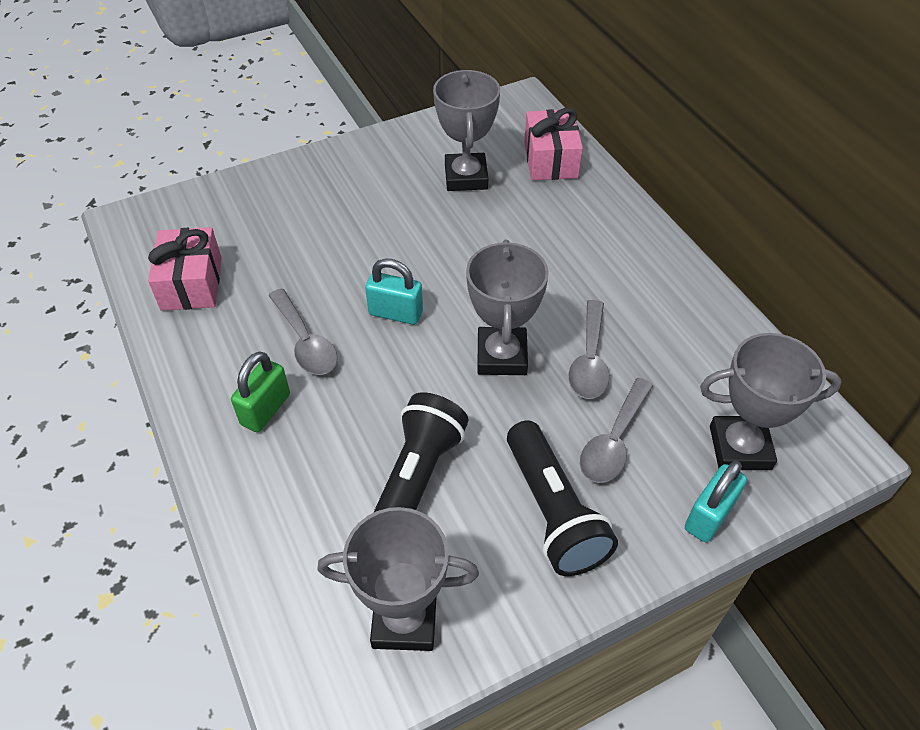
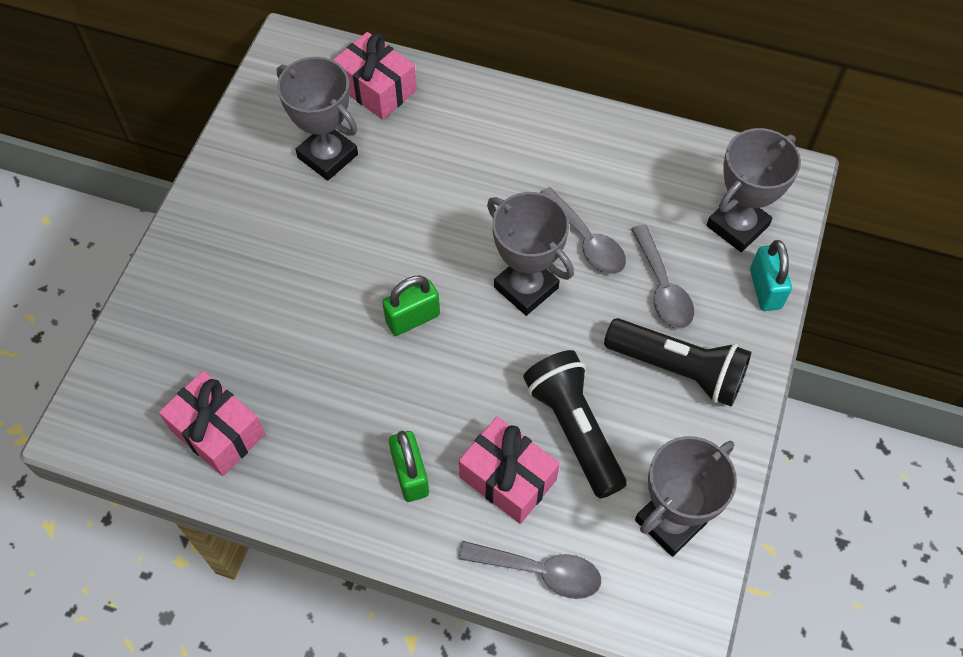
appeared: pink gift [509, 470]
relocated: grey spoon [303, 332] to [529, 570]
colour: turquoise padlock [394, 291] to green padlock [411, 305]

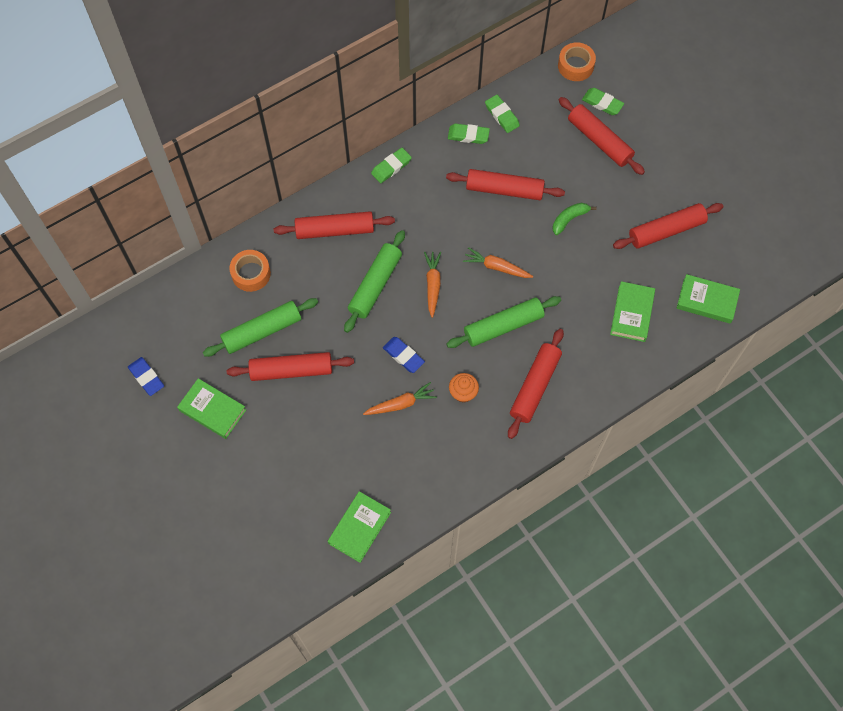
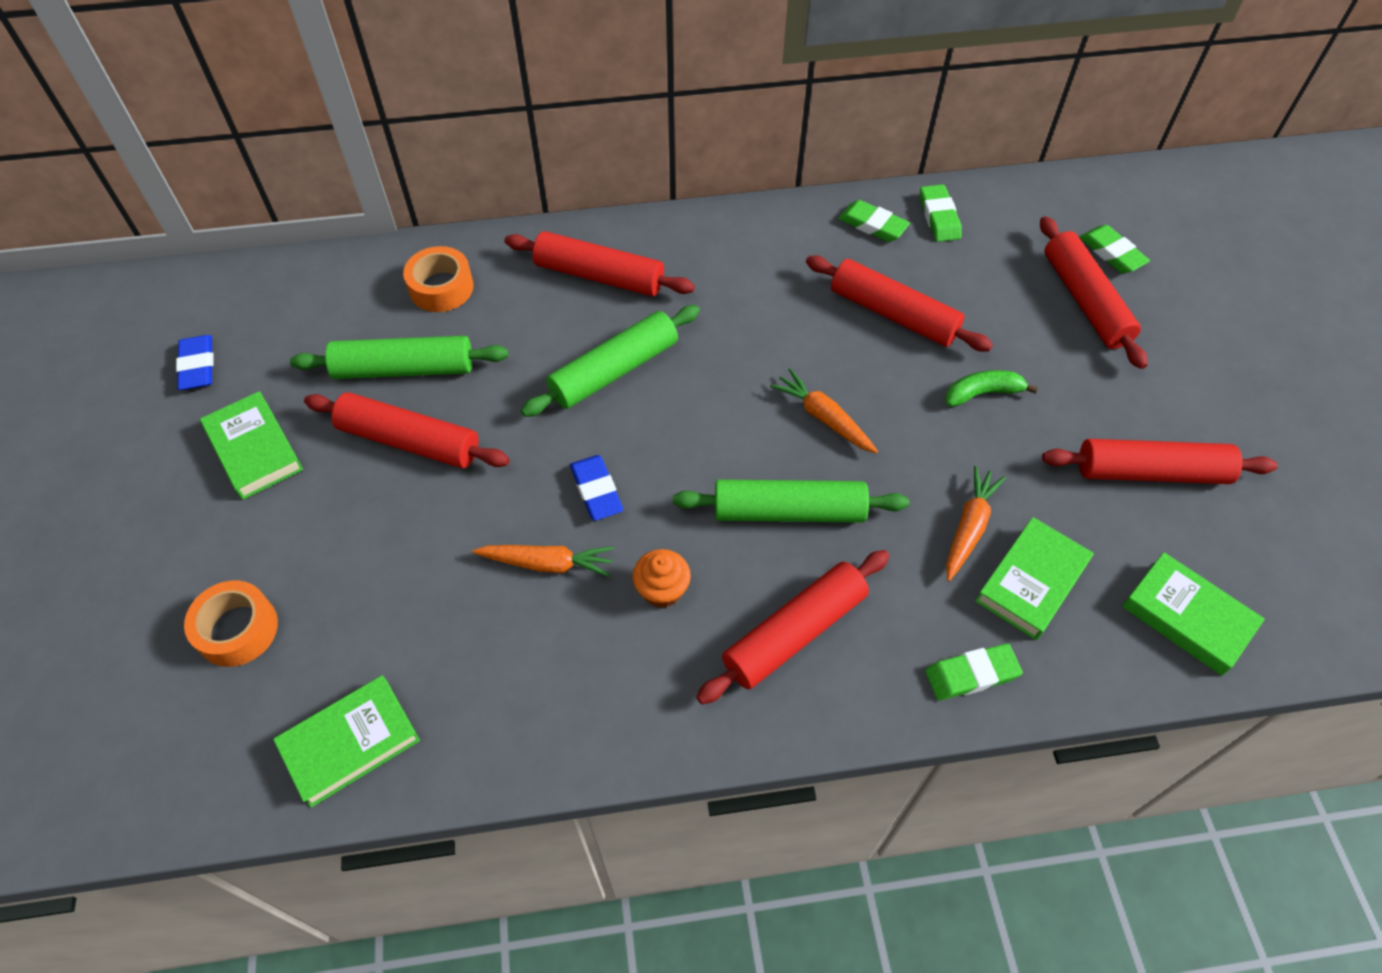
relocated: orange tape [577, 61] to [231, 623]; green eraser [391, 165] to [974, 672]; orange carrot [432, 285] to [976, 523]

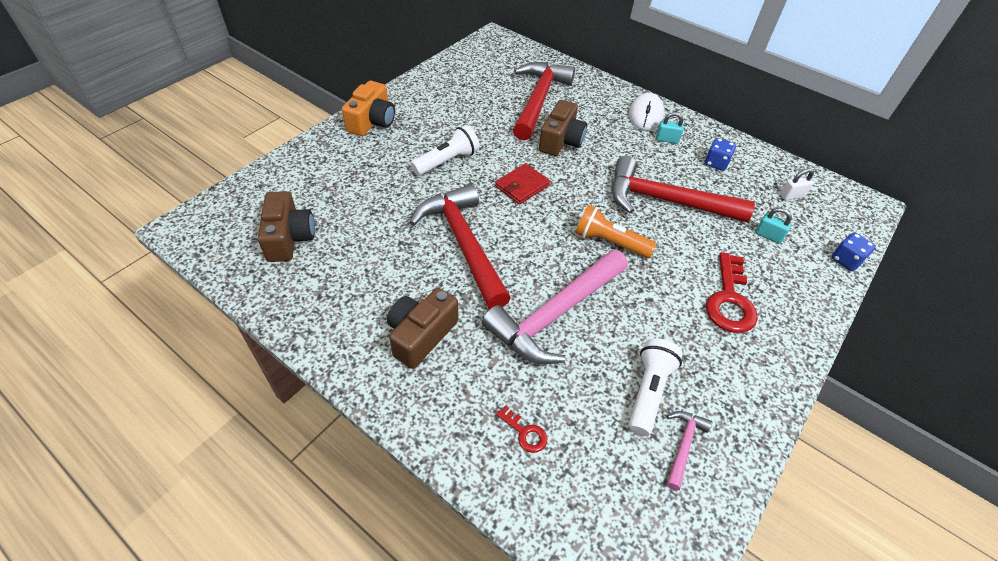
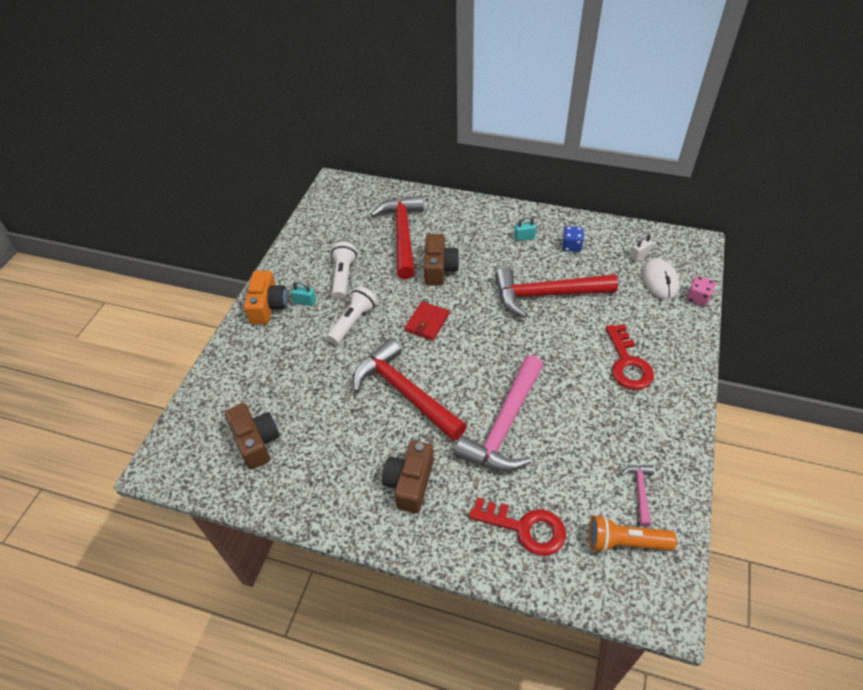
relocated: white mouse [646, 111] to [660, 279]; orange flashlight [616, 231] to [633, 534]; turquoise padlock [773, 226] to [303, 293]; white flashlight [656, 387] to [344, 270]
colour: blue dice [853, 252] to pink dice [701, 291]
size: red key [522, 429] = [517, 526] x2.06

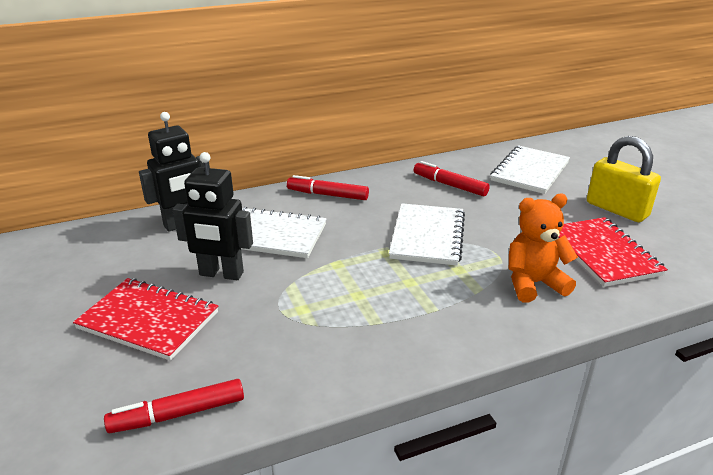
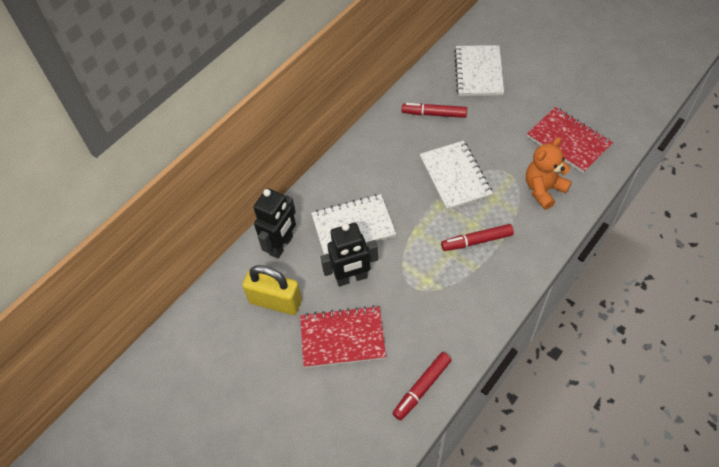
relocated: yellow padlock [624, 179] to [272, 290]; red marker [328, 187] to [477, 237]

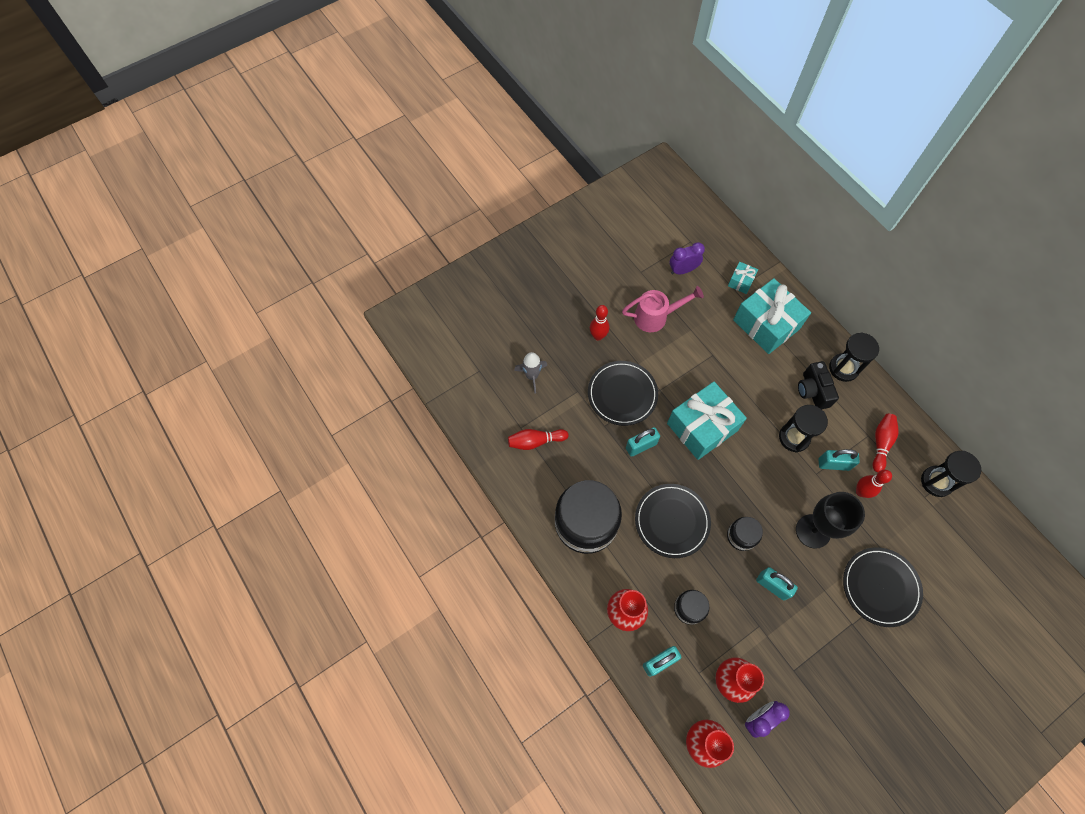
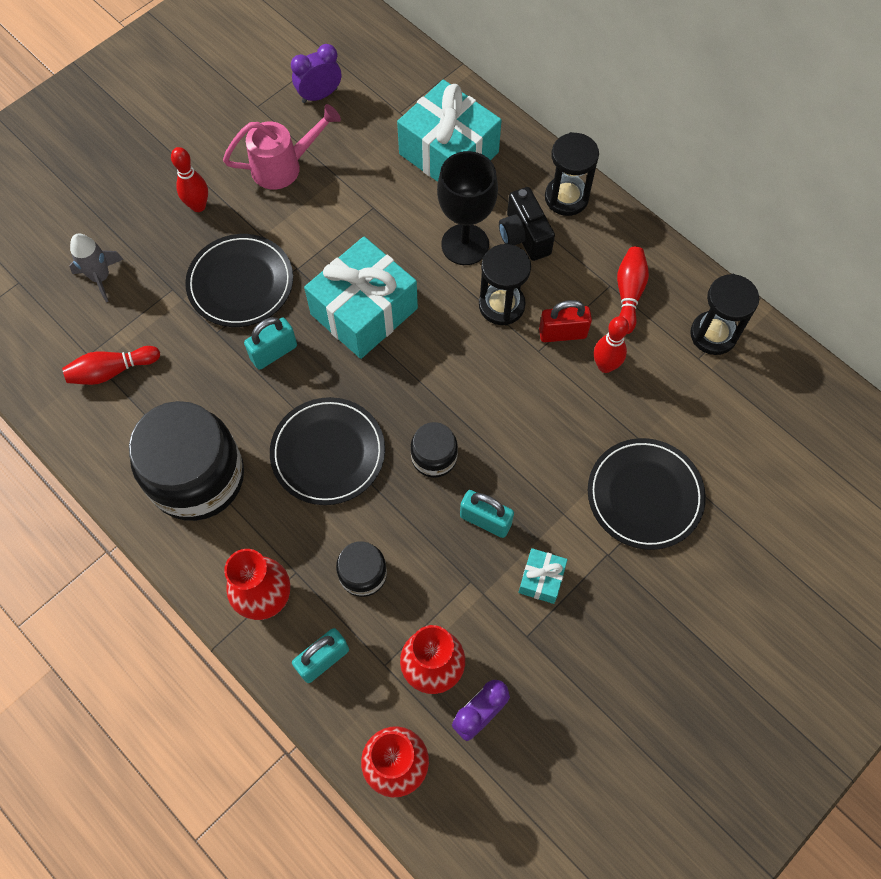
relocated: turquoise gift [743, 278] to [543, 576]; black goblet [830, 520] to [467, 208]
colour: turquoise padlock [839, 460] to red padlock [565, 321]

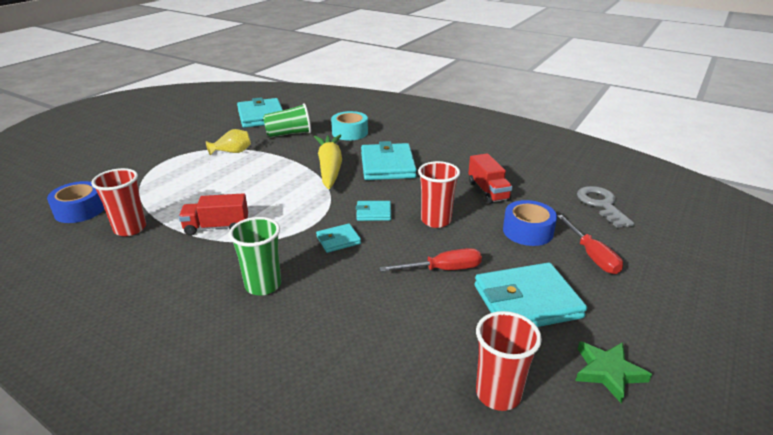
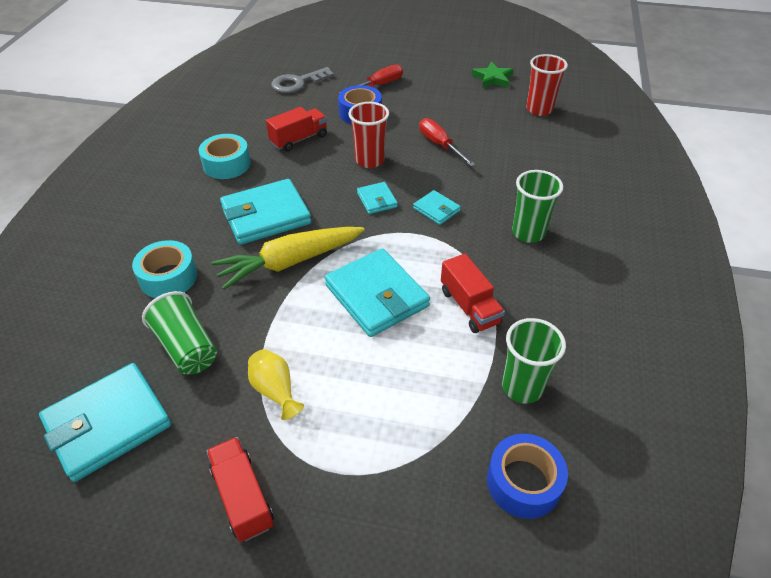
appeared: turquoise tape [225, 156]; red truck [240, 489]
relocated: turquoise wallet [531, 294] to [377, 292]
colour: red cup [118, 202] to green cup [534, 361]

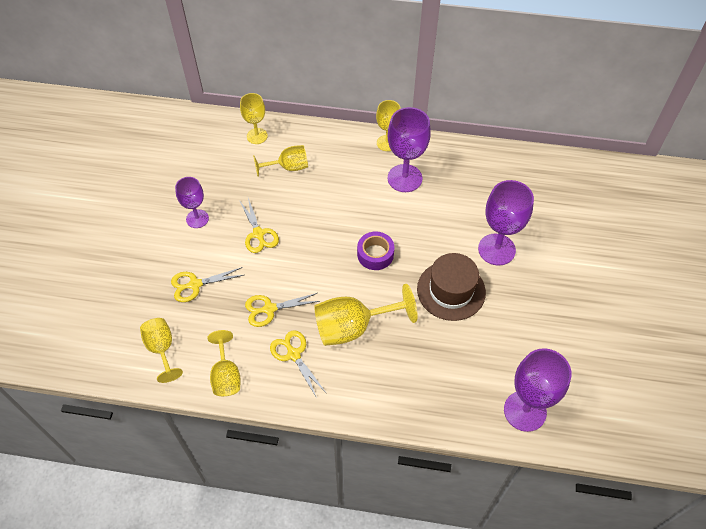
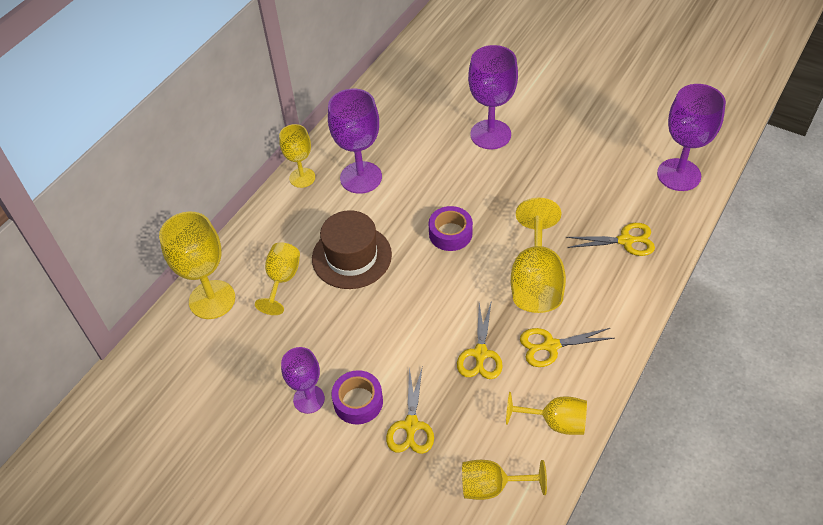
appeared: purple tape [357, 397]
relocated: yellow scissors [259, 225] to [610, 239]; brown hat [451, 287] to [352, 249]
size: yellow goblet [254, 118] = [197, 265] x1.61

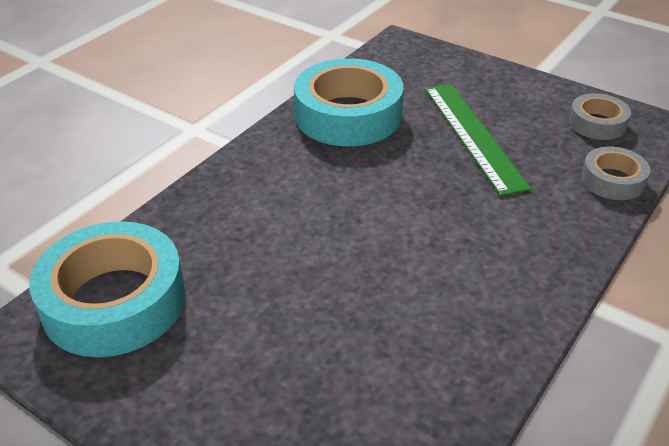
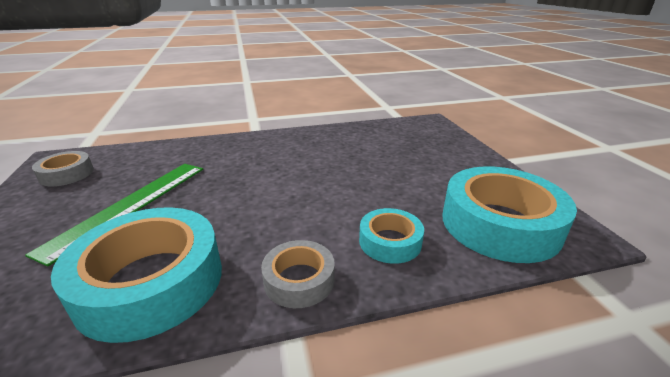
appeared: turquoise tape [391, 236]
relocated: grey tape [615, 173] to [298, 274]

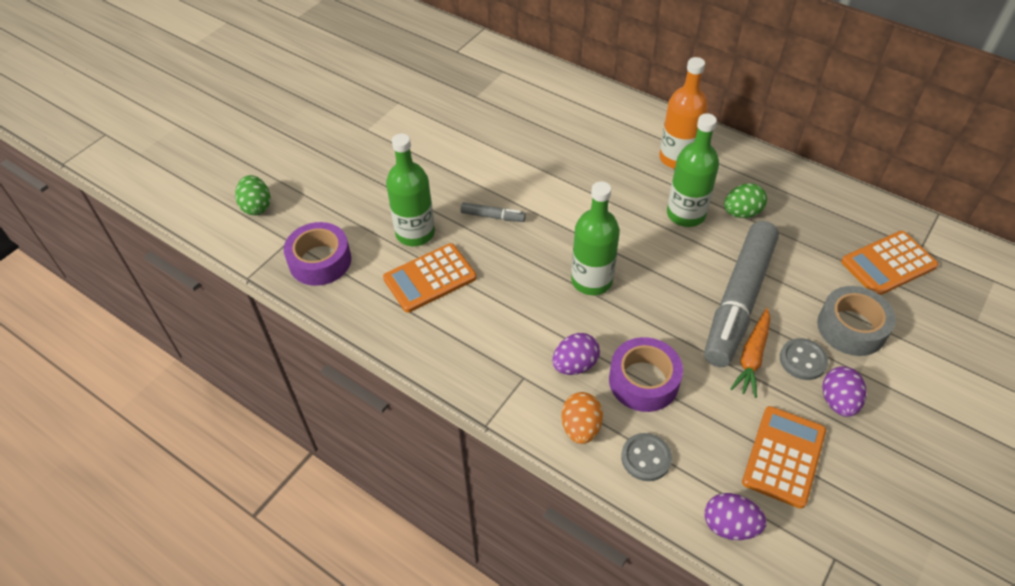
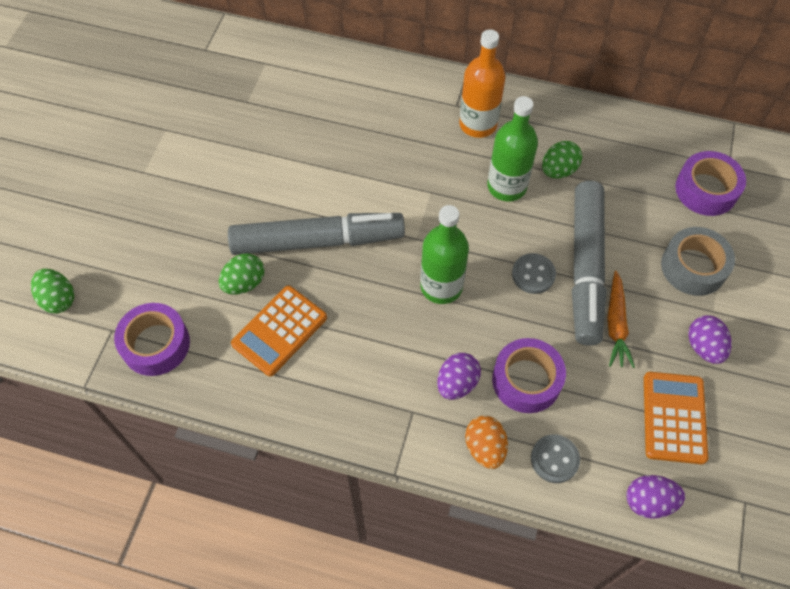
relocated: grey button [804, 359] to [534, 273]
exchanged: green bottle [410, 189] to green egg [242, 274]; orange calculator [889, 263] to purple tape [710, 183]
size: grey marker [493, 212] = [316, 234] x2.49

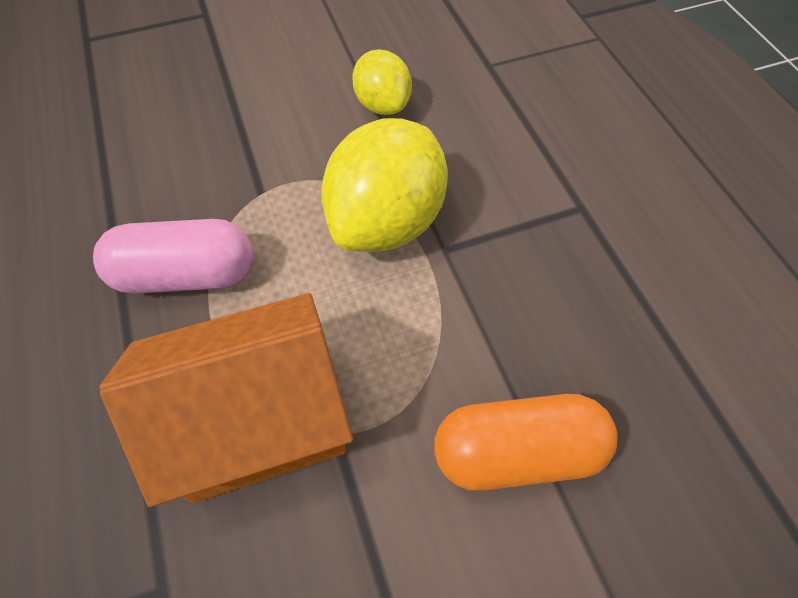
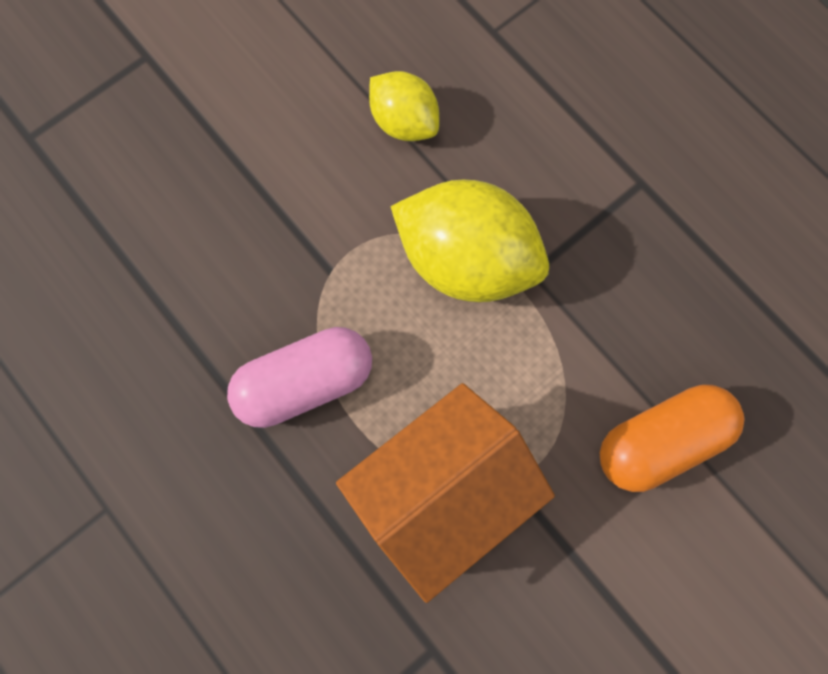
spun: yellow lemon [384, 185] = [469, 241] 75 degrees counterclockwise

